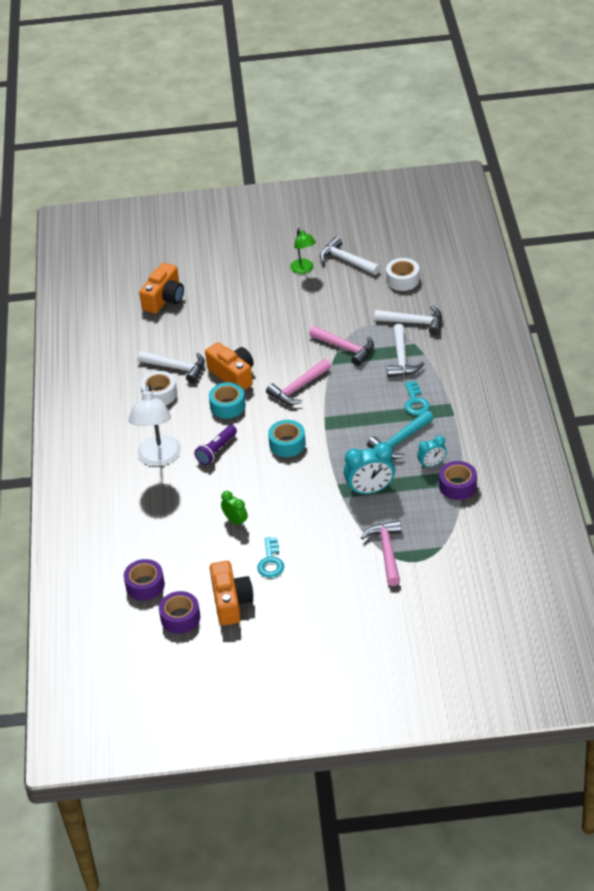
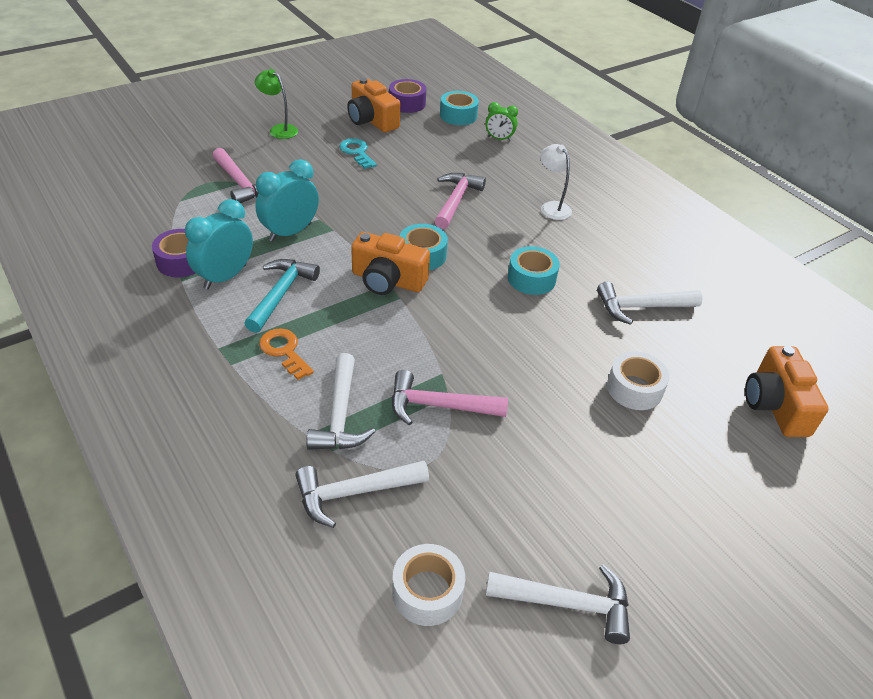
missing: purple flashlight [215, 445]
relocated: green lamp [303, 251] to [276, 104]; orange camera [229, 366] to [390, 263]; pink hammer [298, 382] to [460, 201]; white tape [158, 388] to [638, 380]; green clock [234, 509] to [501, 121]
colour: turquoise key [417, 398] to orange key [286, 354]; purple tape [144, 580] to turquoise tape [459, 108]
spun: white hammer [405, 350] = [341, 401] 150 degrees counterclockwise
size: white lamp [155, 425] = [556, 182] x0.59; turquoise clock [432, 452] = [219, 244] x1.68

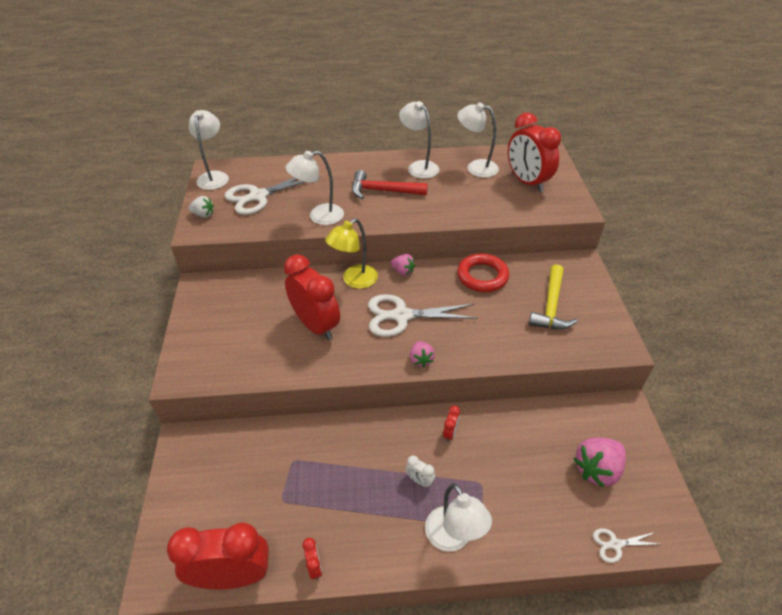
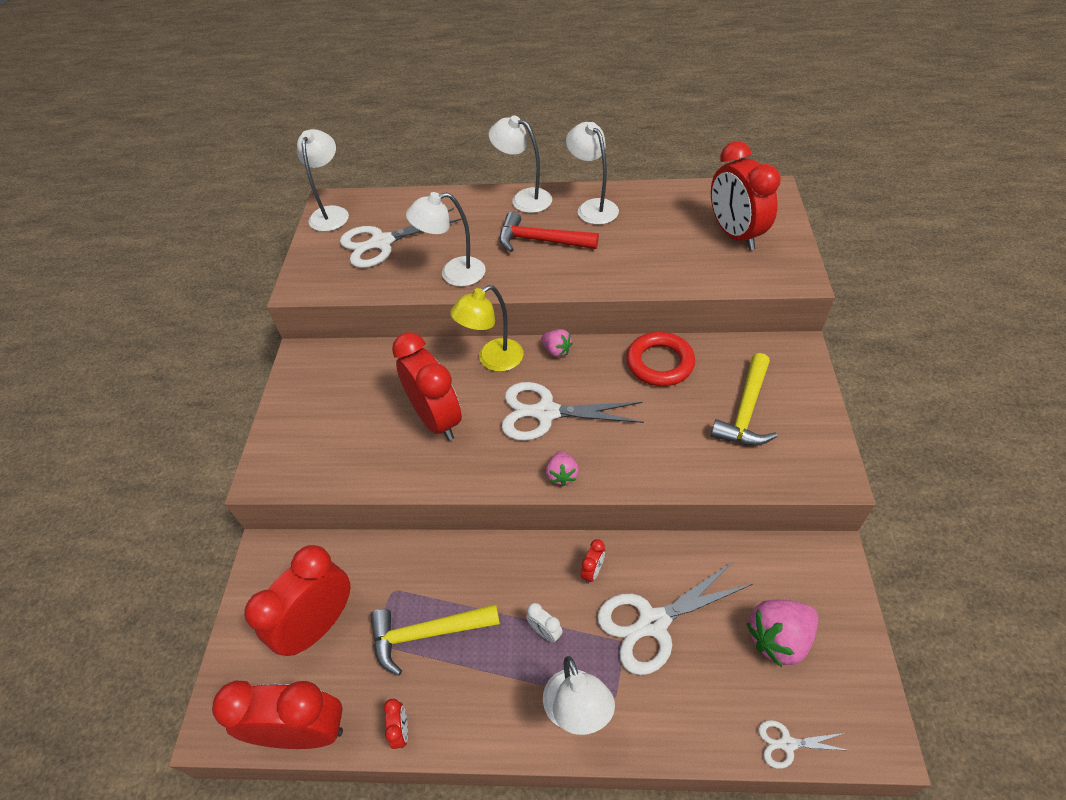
missing: white strawberry [201, 207]
appeared: red clock [297, 600]; white scissors [674, 618]; yellow hammer [435, 640]
relocated: white lamp [478, 140] to [520, 164]

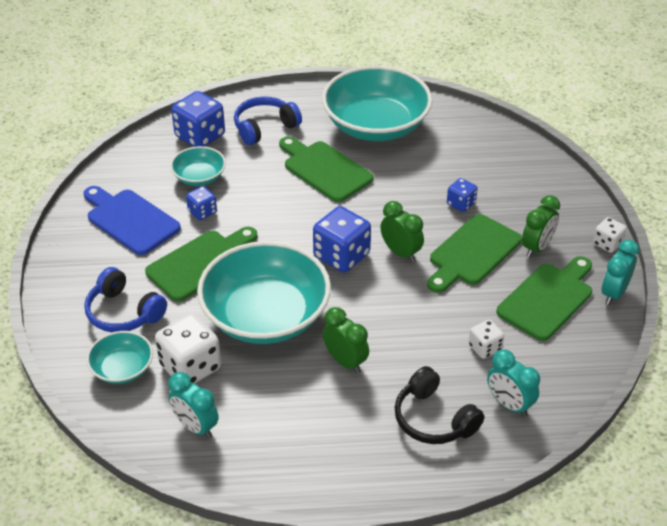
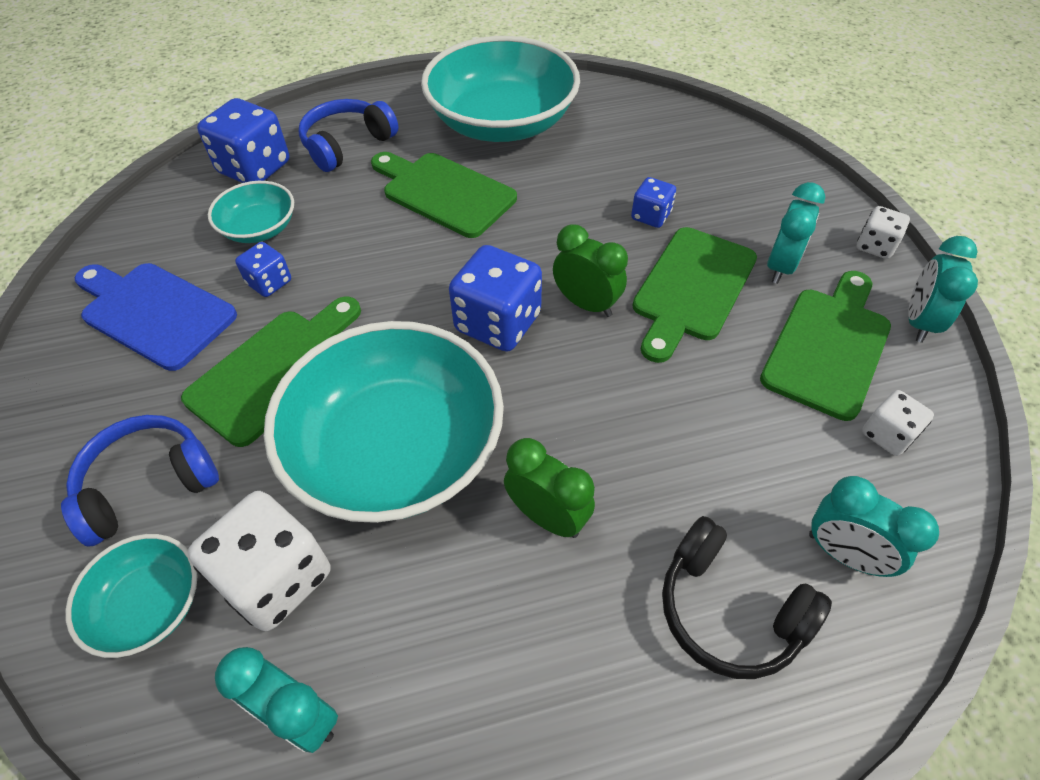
relocated: white dice [486, 339] to [898, 423]
colour: green clock [541, 226] to turquoise clock [796, 233]
spun: blue headphones [125, 299] = [140, 481] 120 degrees clockwise

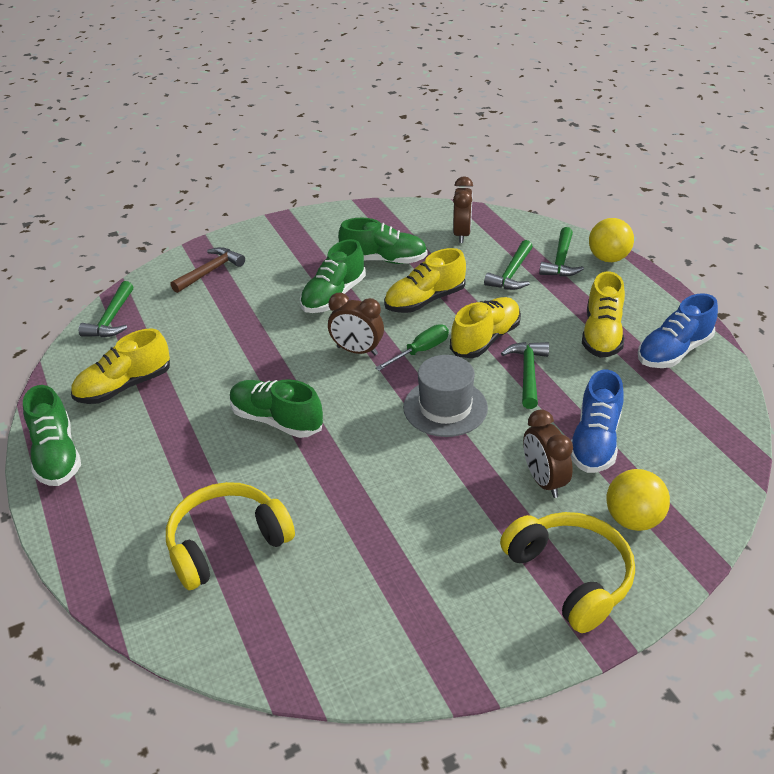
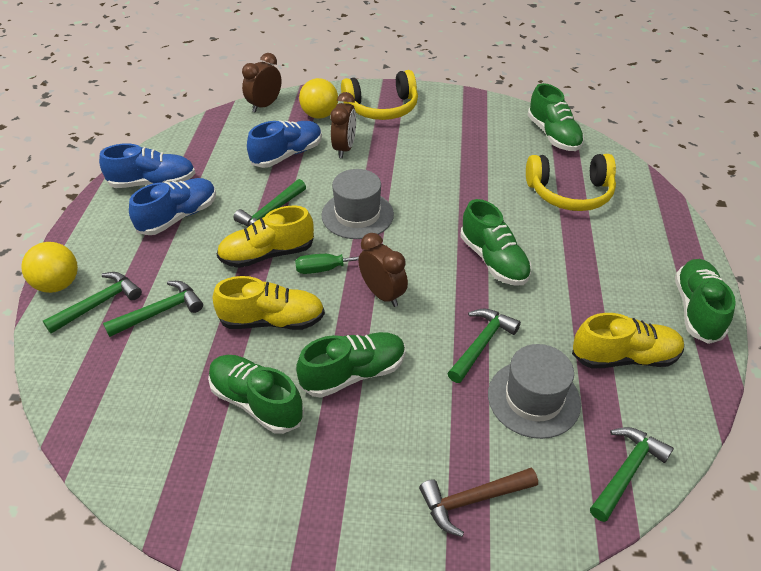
appeared: green shoe [555, 117]; green hammer [484, 345]; grey hat [534, 391]
relocated: brown clock [463, 209] to [262, 82]
colour: yellow shoe [603, 314] to blue shoe [172, 206]
spun: yellow headphones [567, 572] = [379, 95] 105 degrees counterclockwise

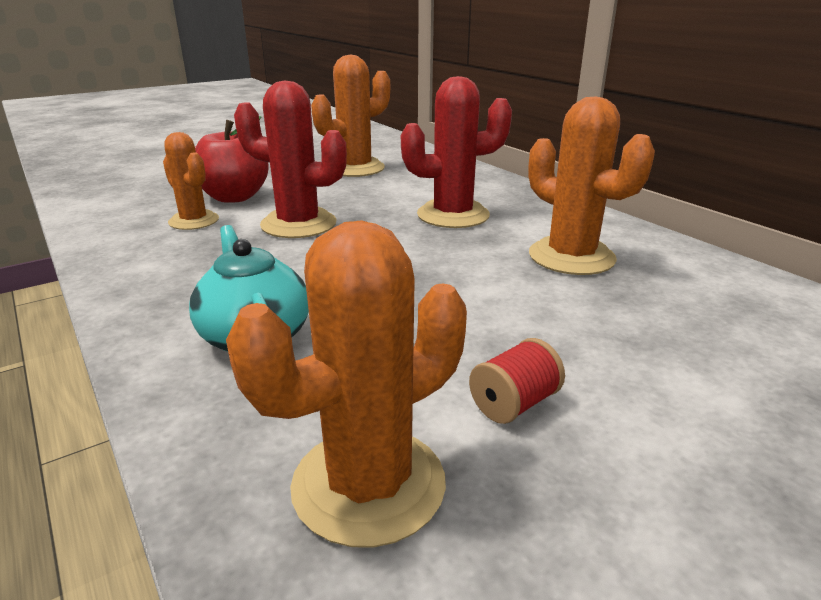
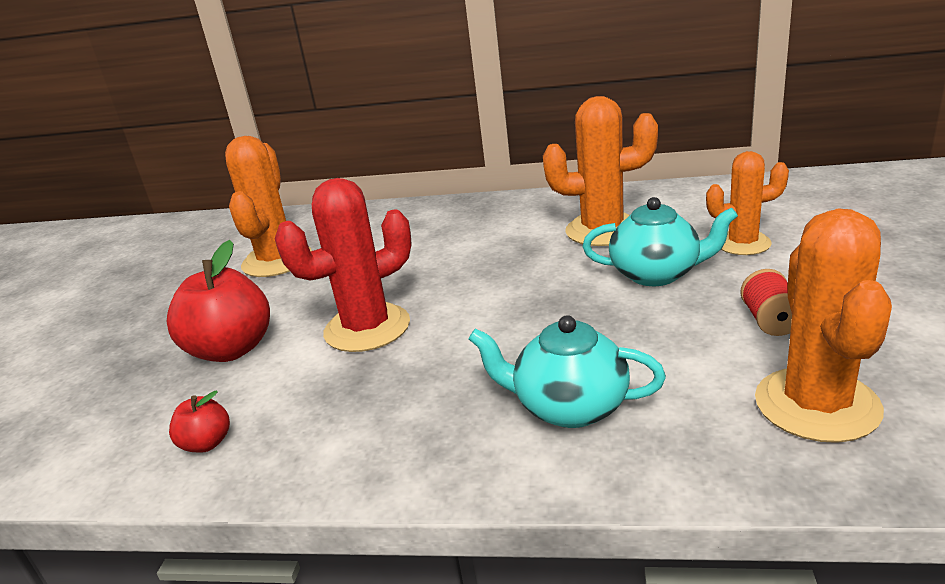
missing: red cactus [456, 152]
appeared: turquoise teapot [660, 241]; red apple [199, 421]
relocated: orange cactus [191, 181] to [747, 203]

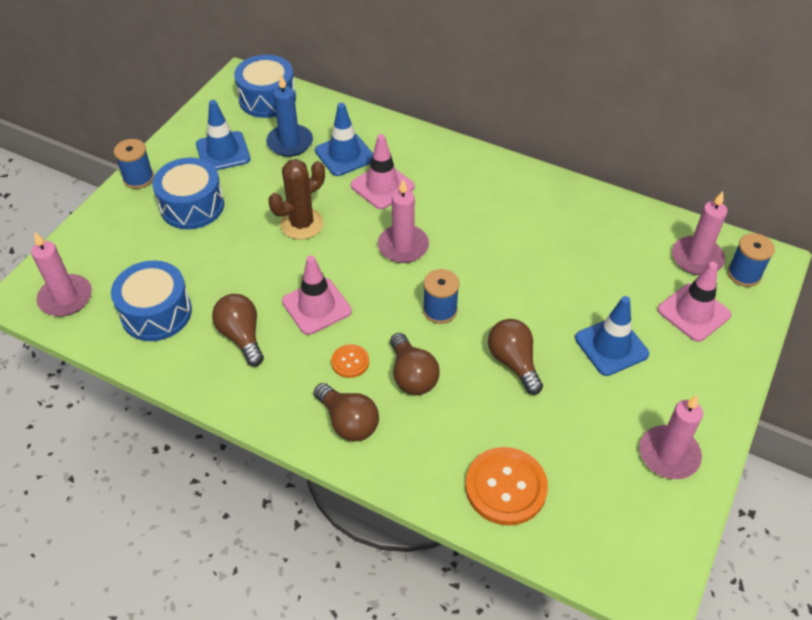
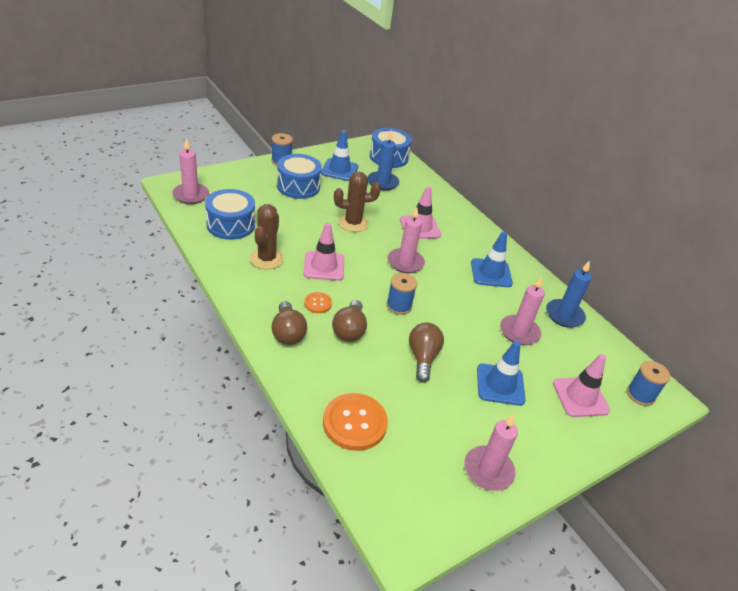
appeared: blue candle [569, 294]
relocated: blue traffic cone [344, 139] to [492, 259]; pink candle [699, 233] to [522, 310]
exchanged: brown light bulb [238, 330] to brown cactus [267, 236]

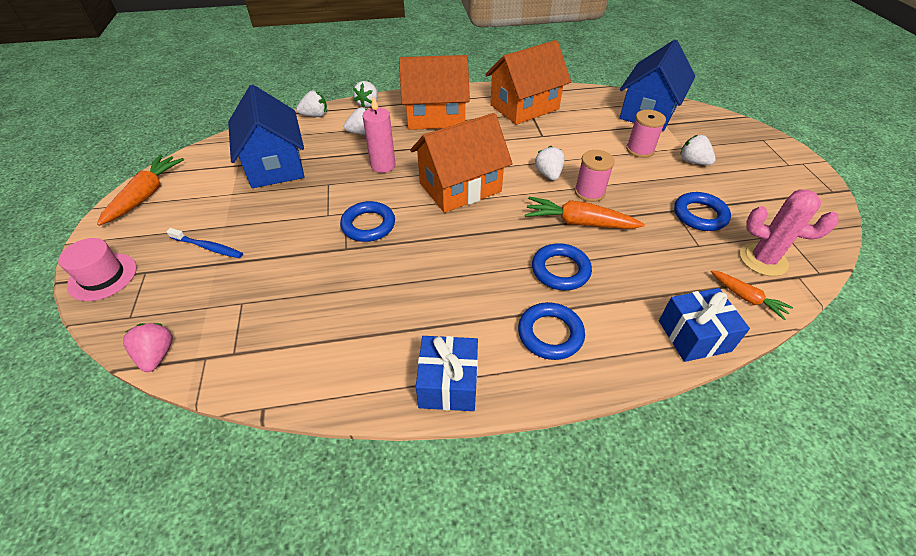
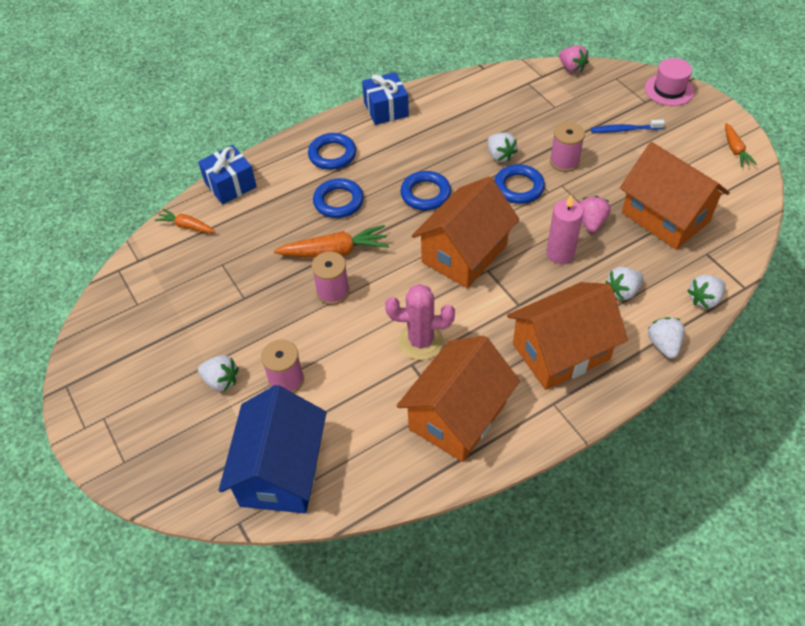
appeared: pink spool [567, 147]; pink strawberry [595, 214]
relocated: white strawberry [550, 163] to [503, 147]; pink cactus [789, 233] to [420, 322]; blue ring [702, 211] to [425, 190]
colour: blue house [266, 136] to orange house [675, 196]
size: orange carrot [140, 190] = [741, 145] x0.59

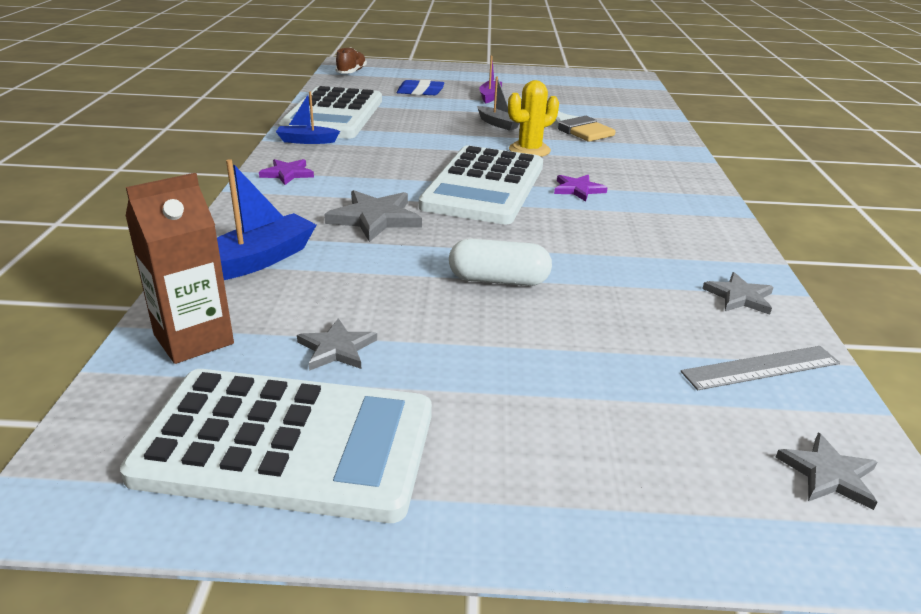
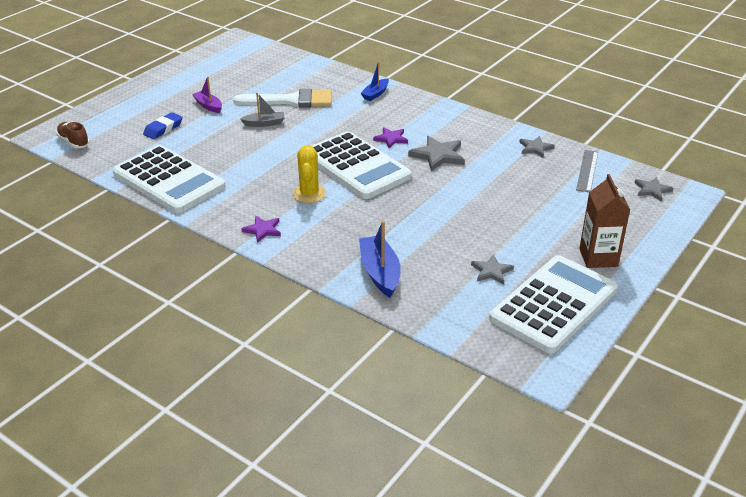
missing: white capsule [500, 262]
relocated: yellow cactus [533, 118] to [309, 174]; blue boat [308, 117] to [374, 81]; brown carton [179, 268] to [604, 221]; grey star [373, 216] to [436, 154]

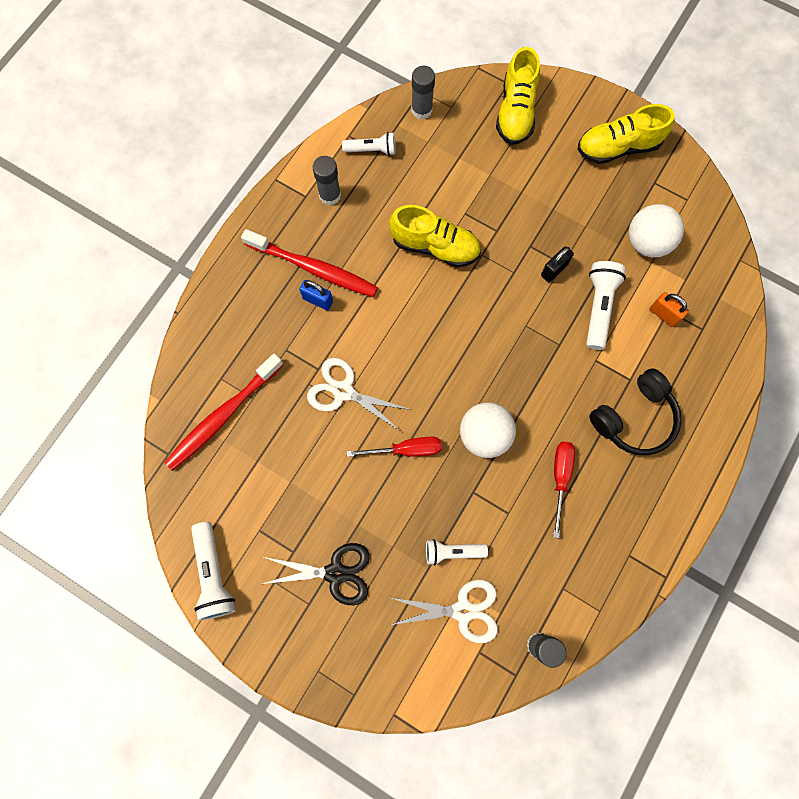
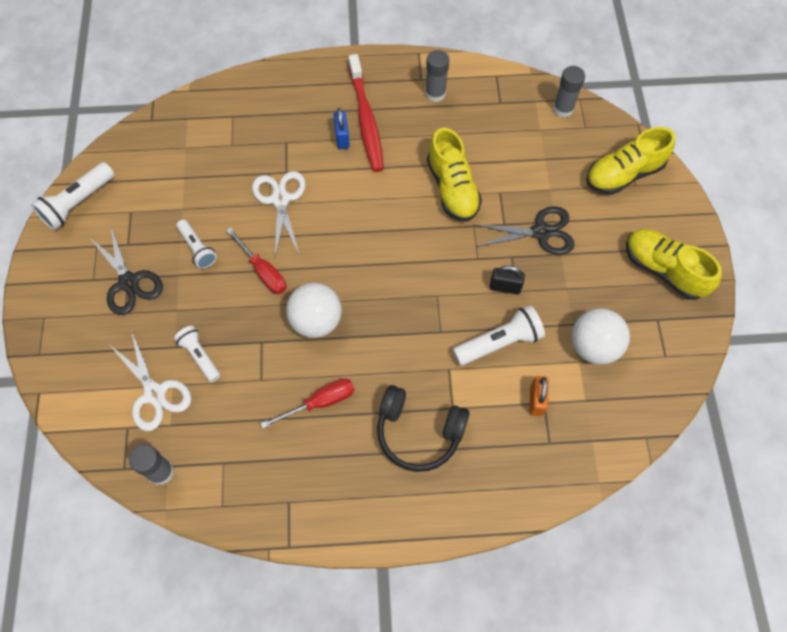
missing: red toothbrush [223, 412]
appeared: black scissors [524, 230]
relocated: white flashlight [368, 144] to [196, 244]

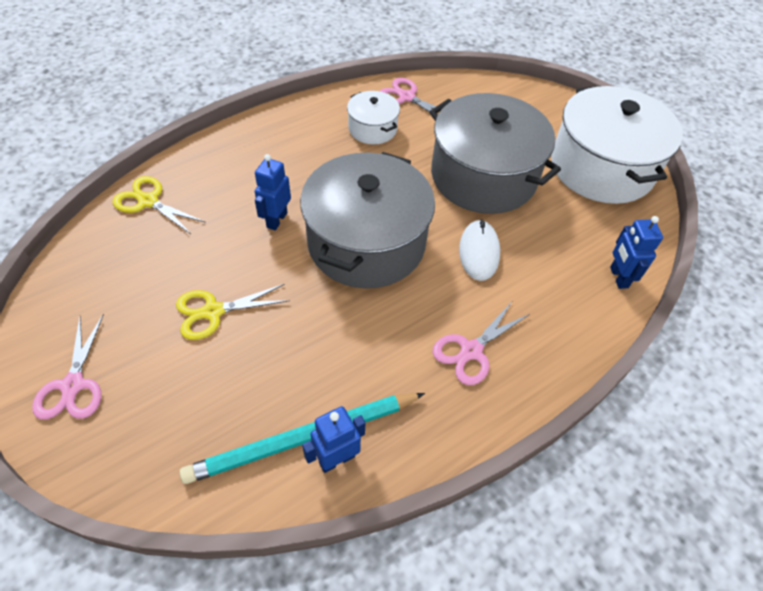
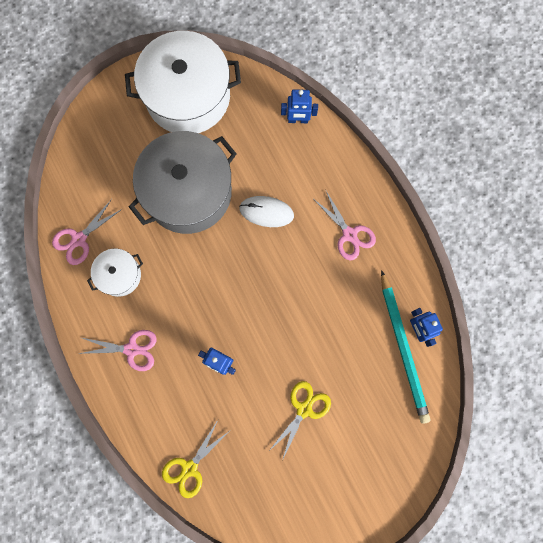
missing: grey pot [367, 220]
relocated: pink scissors [68, 367] to [117, 350]
spun: yellow scissors [233, 312] = [299, 419] 135 degrees counterclockwise

